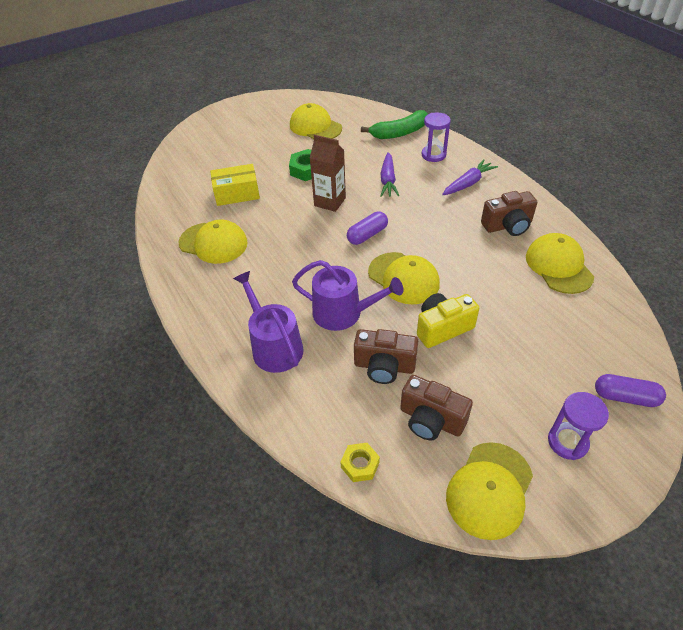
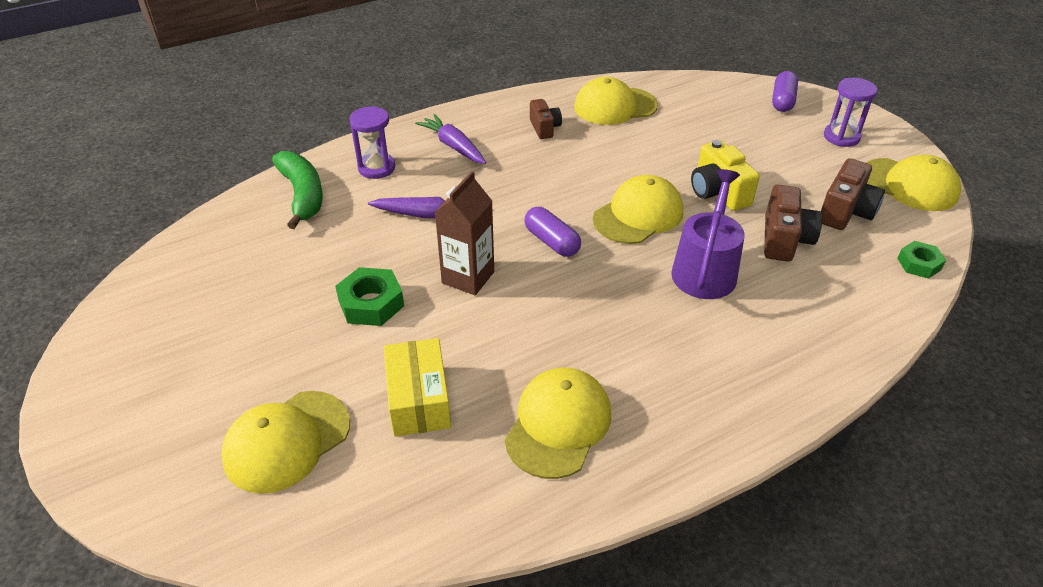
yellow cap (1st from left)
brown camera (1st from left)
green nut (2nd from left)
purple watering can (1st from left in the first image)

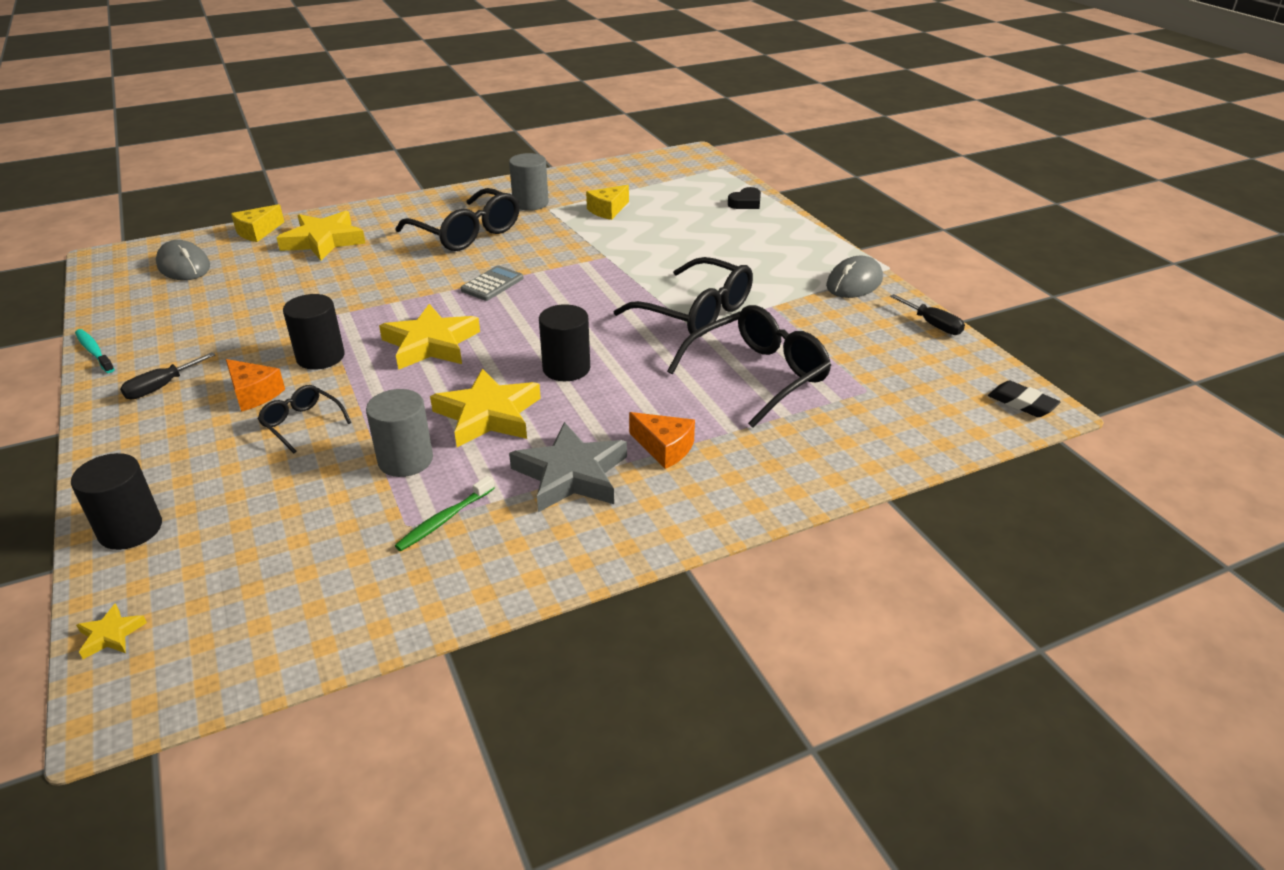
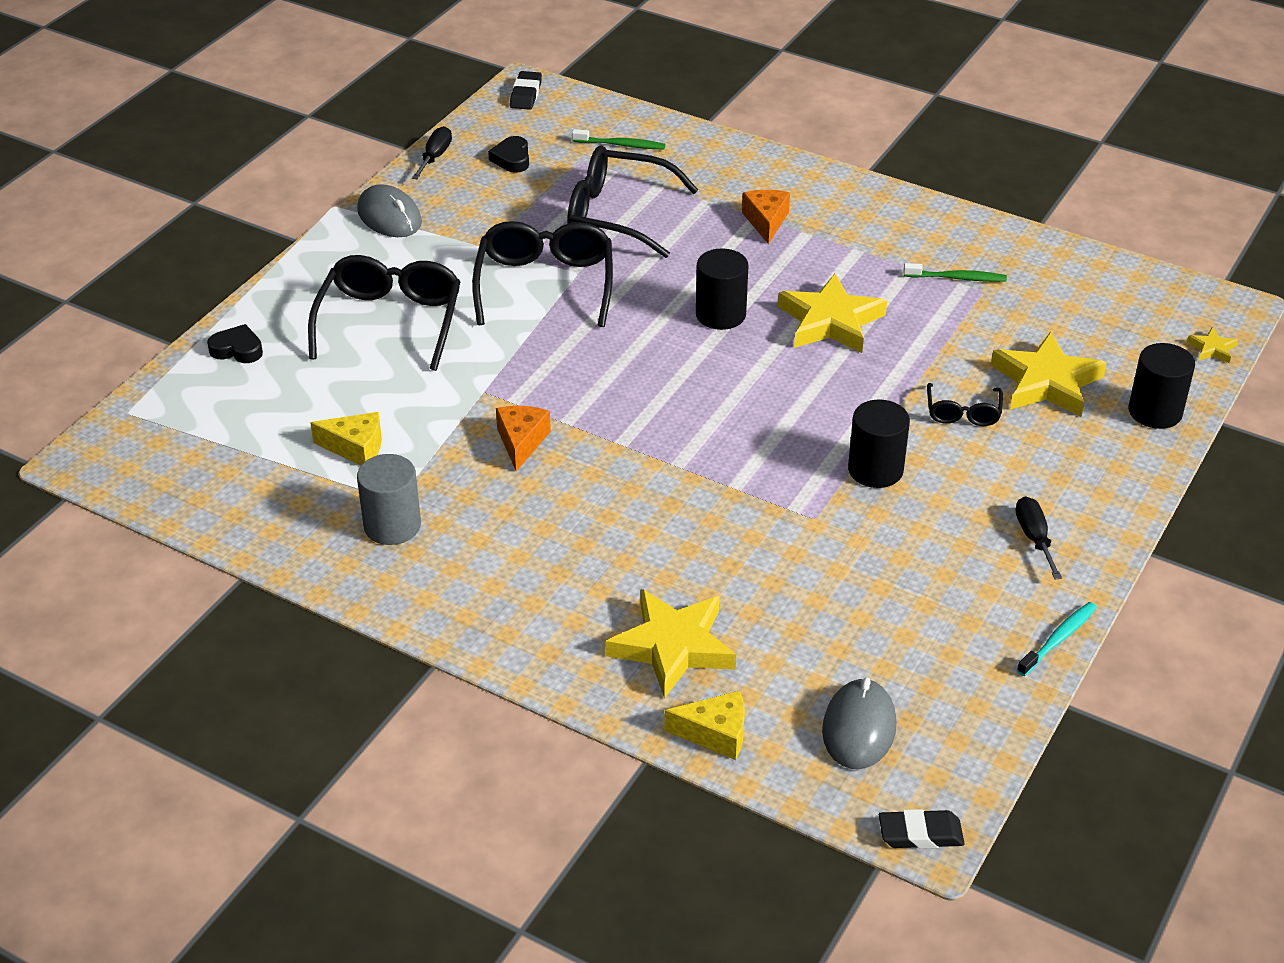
black glasses (1st from left)
grey mouse (1st from left)
black heart (2nd from left)
orange cheese (1st from left)
green toothbrush (1st from left)
black eraser (2nd from left)
yellow star (3rd from left)
black screwdriver (2nd from left)
turquoise toothbrush
grey cylinder (1st from left in the first image)
grey calculator
grey star

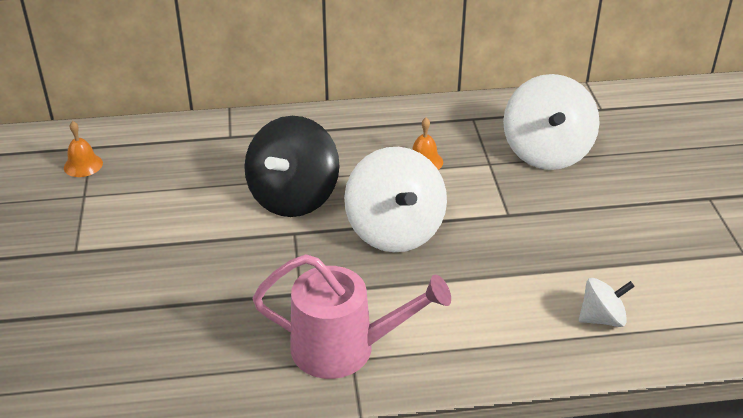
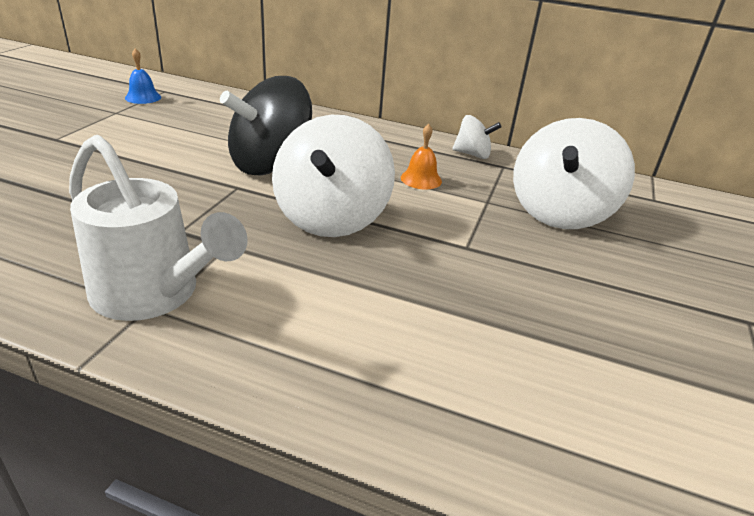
white watering can
blue bell
white spinning top (2nd from left)

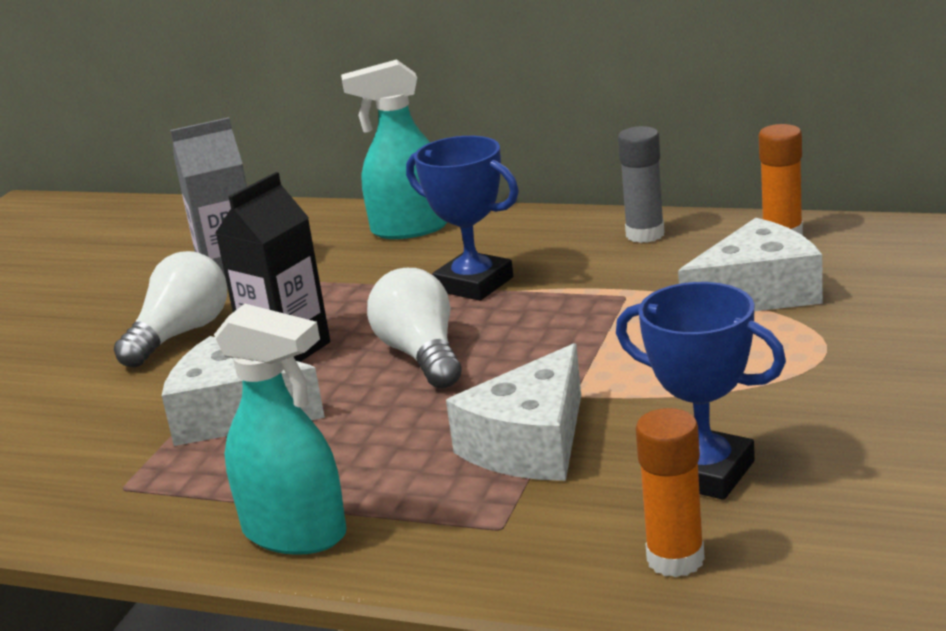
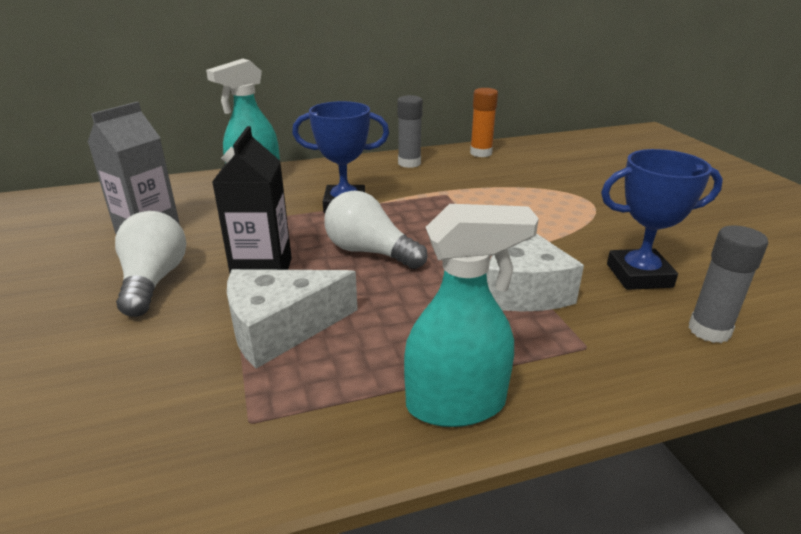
grey glue stick (2nd from left)
white cheese (3rd from left in the first image)

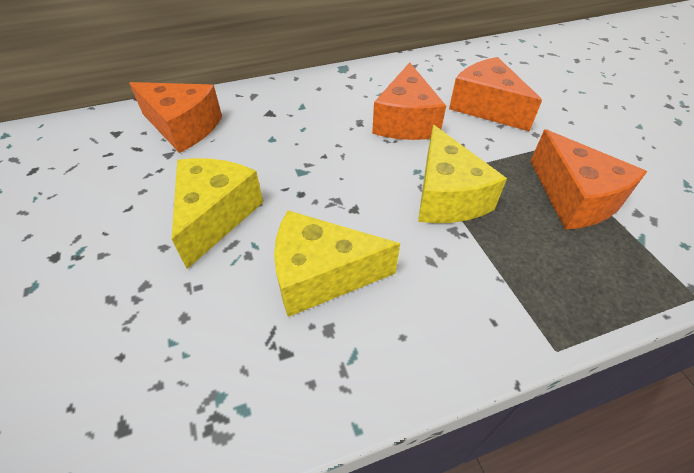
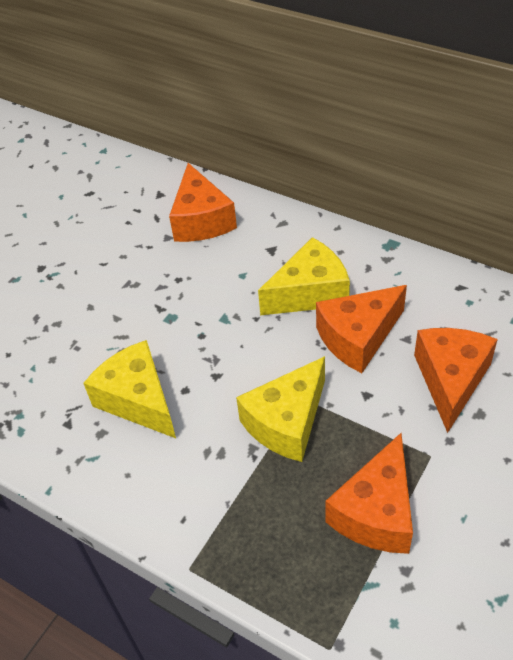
yellow cheese (3rd from left)

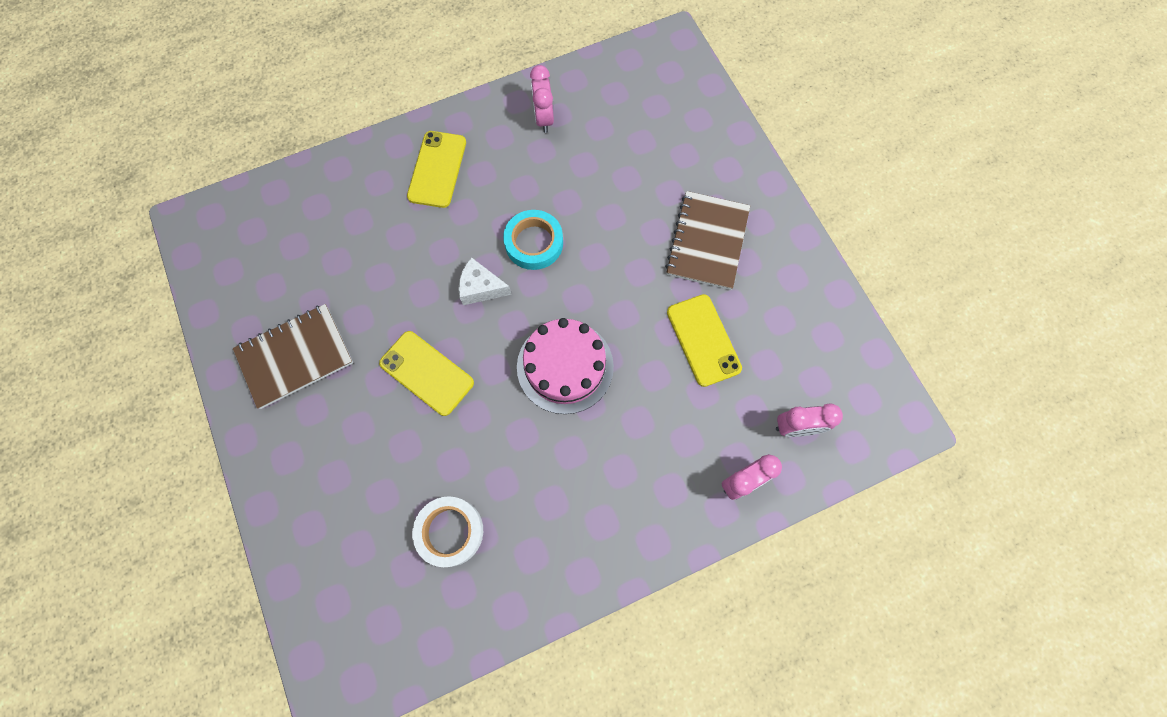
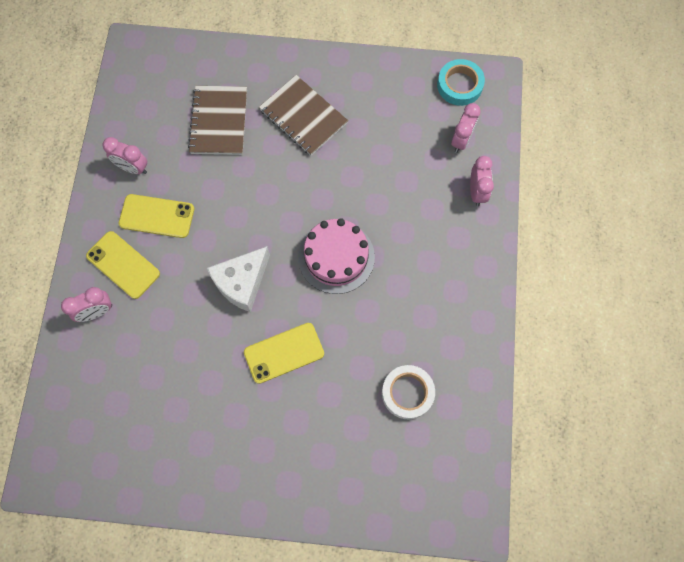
pink clock (1st from left)
yellow phone (2nd from left)
brown notebook (1st from left)
white cheese
turquoise tape

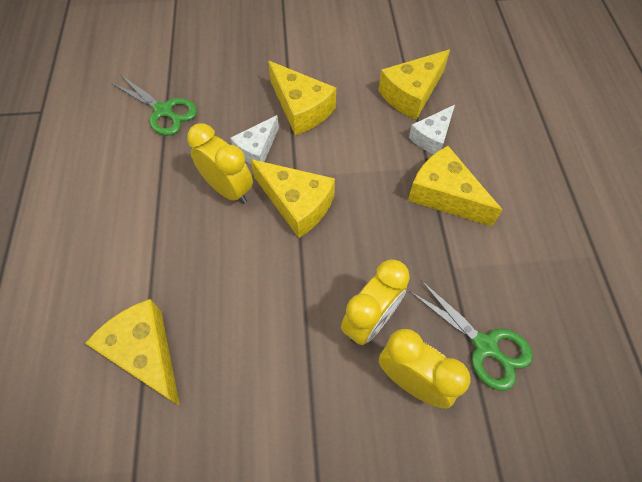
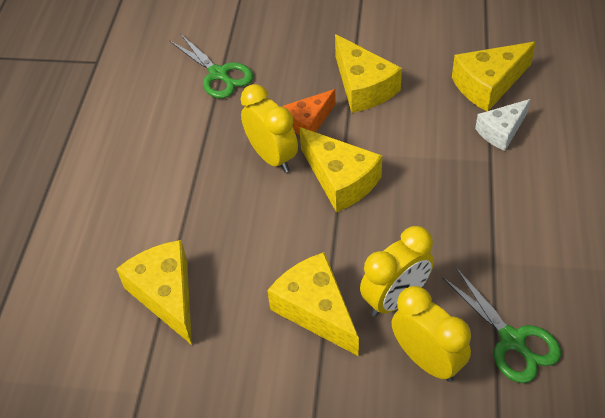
yellow cheese (2nd from left)
orange cheese

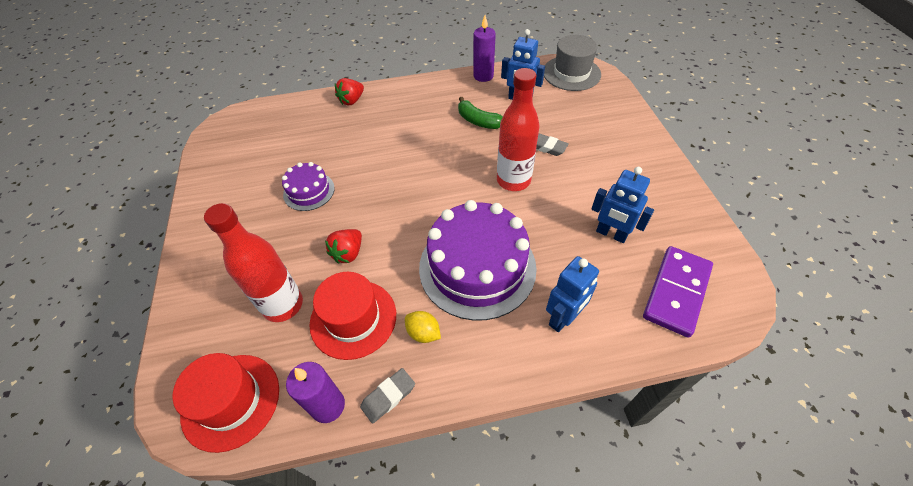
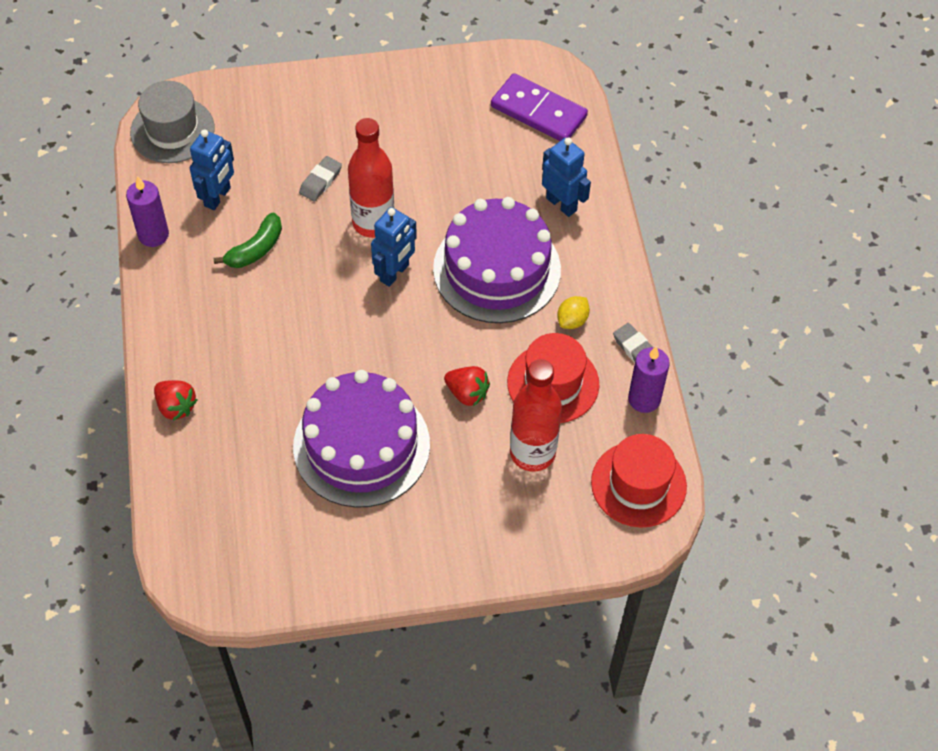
purple cake (1st from left)
blue robot (2nd from left)

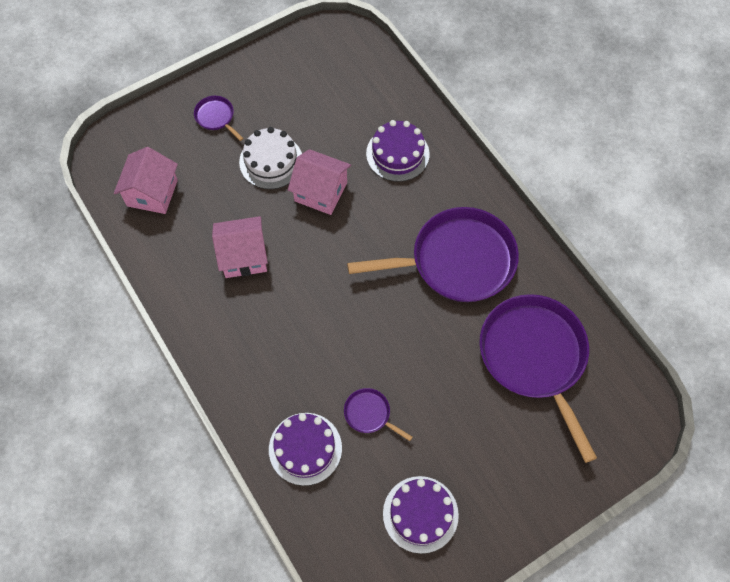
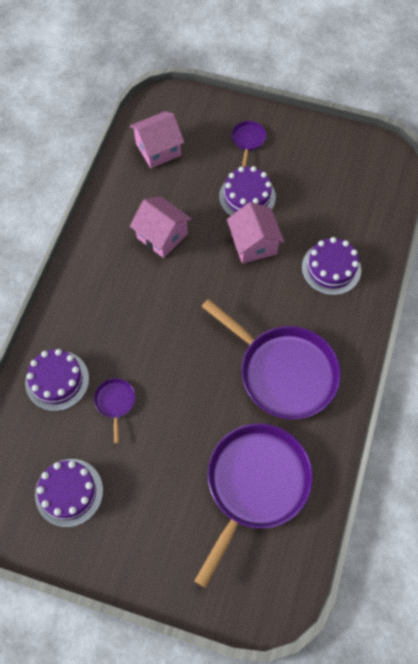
purple cake (3rd from left)

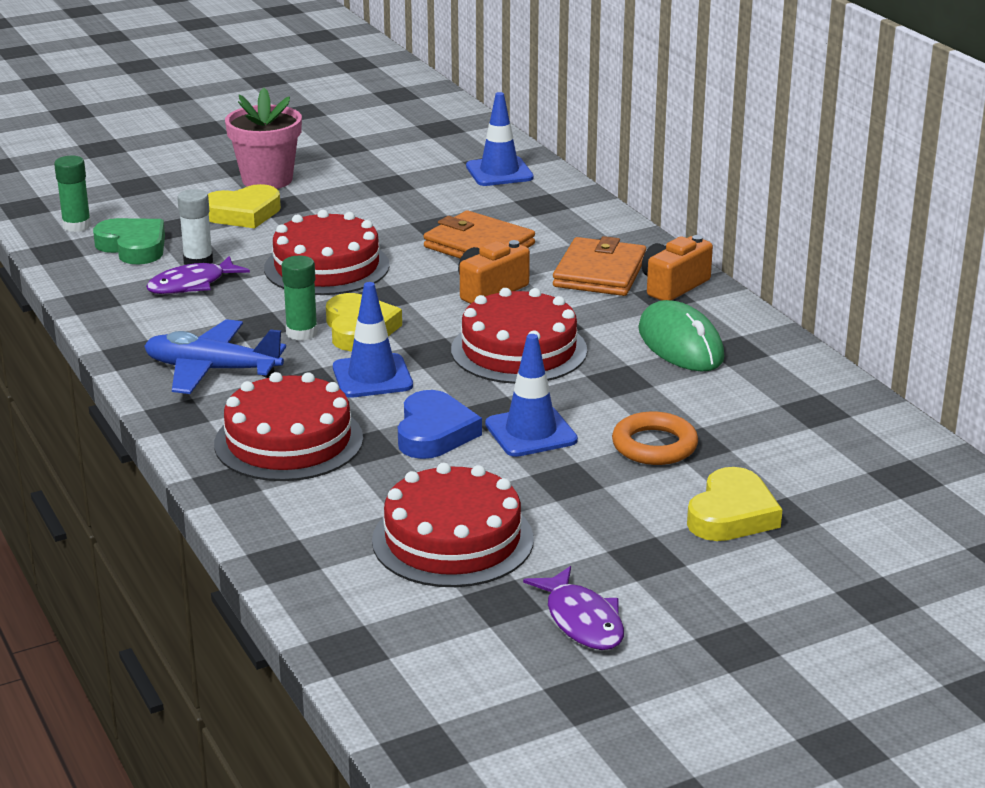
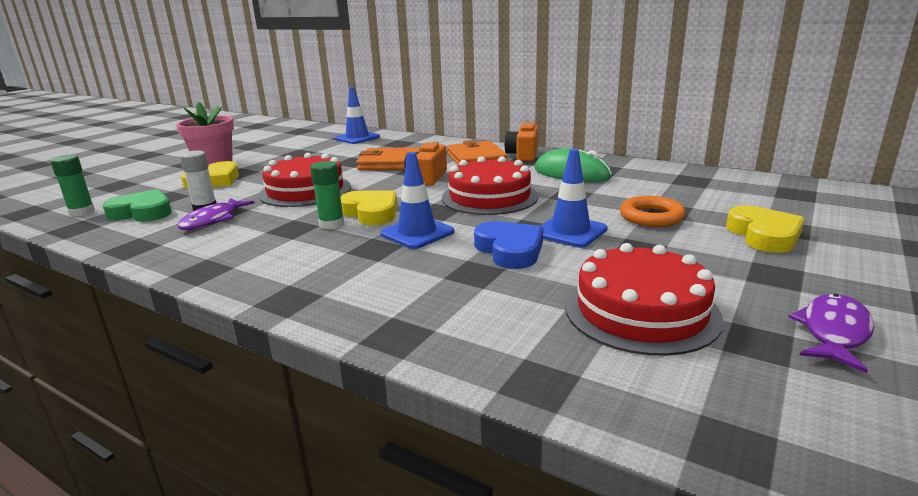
purple fish (2nd from left)
blue plane
red cake (1st from left in the first image)

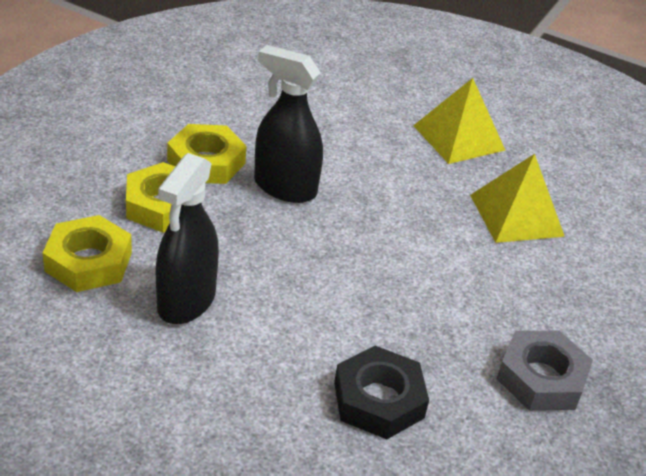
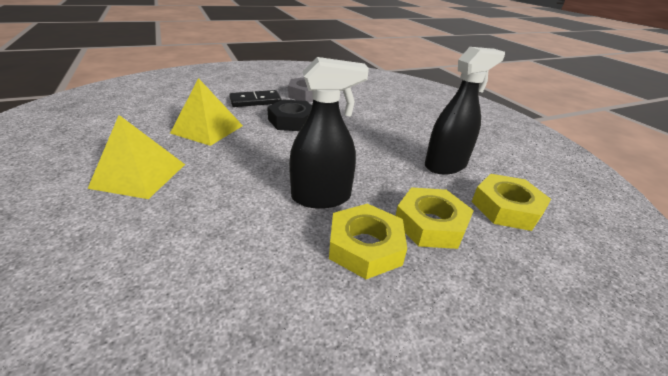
black domino
black nut
black spray bottle (1st from left)

